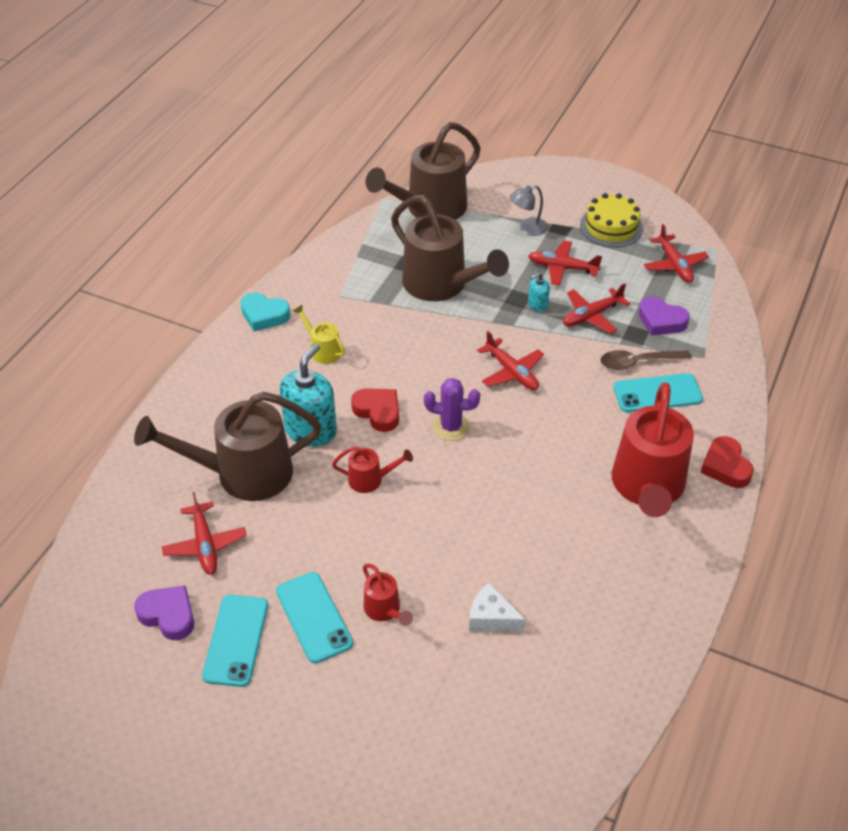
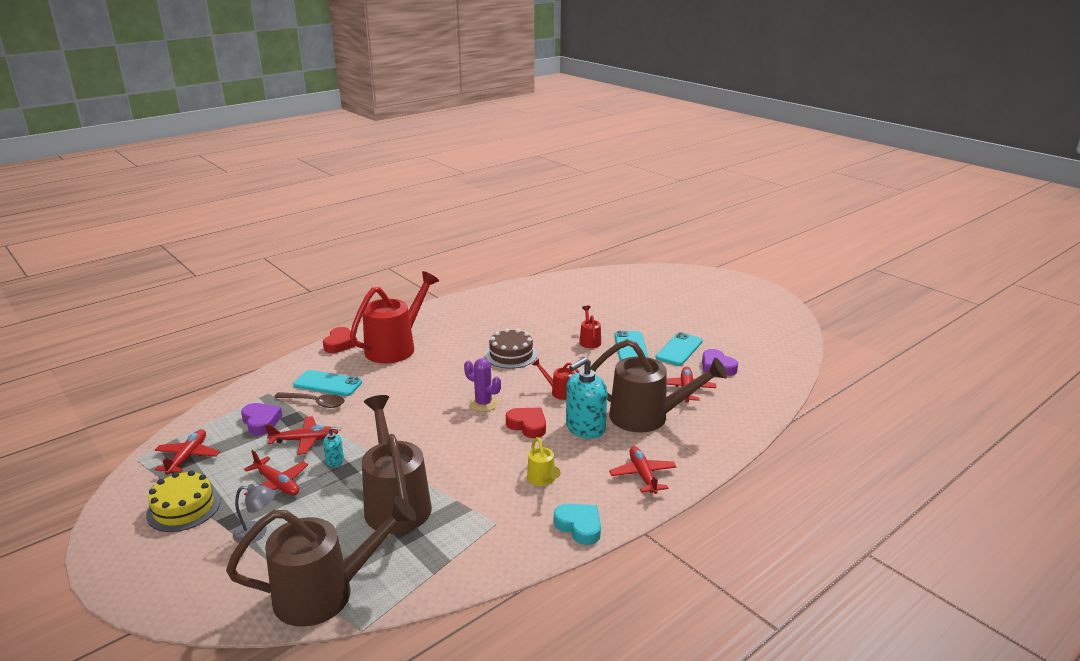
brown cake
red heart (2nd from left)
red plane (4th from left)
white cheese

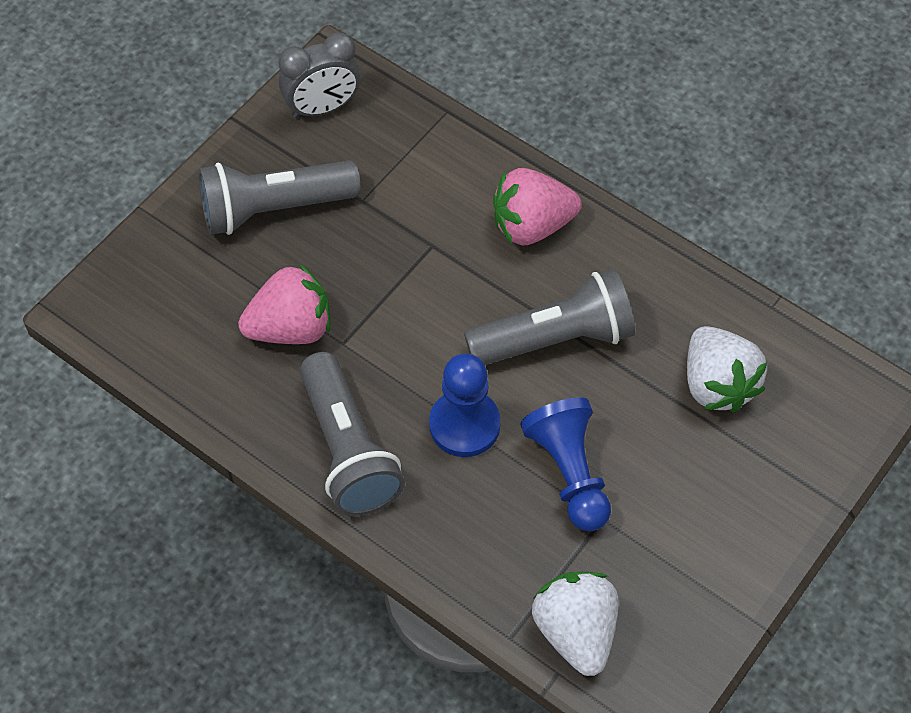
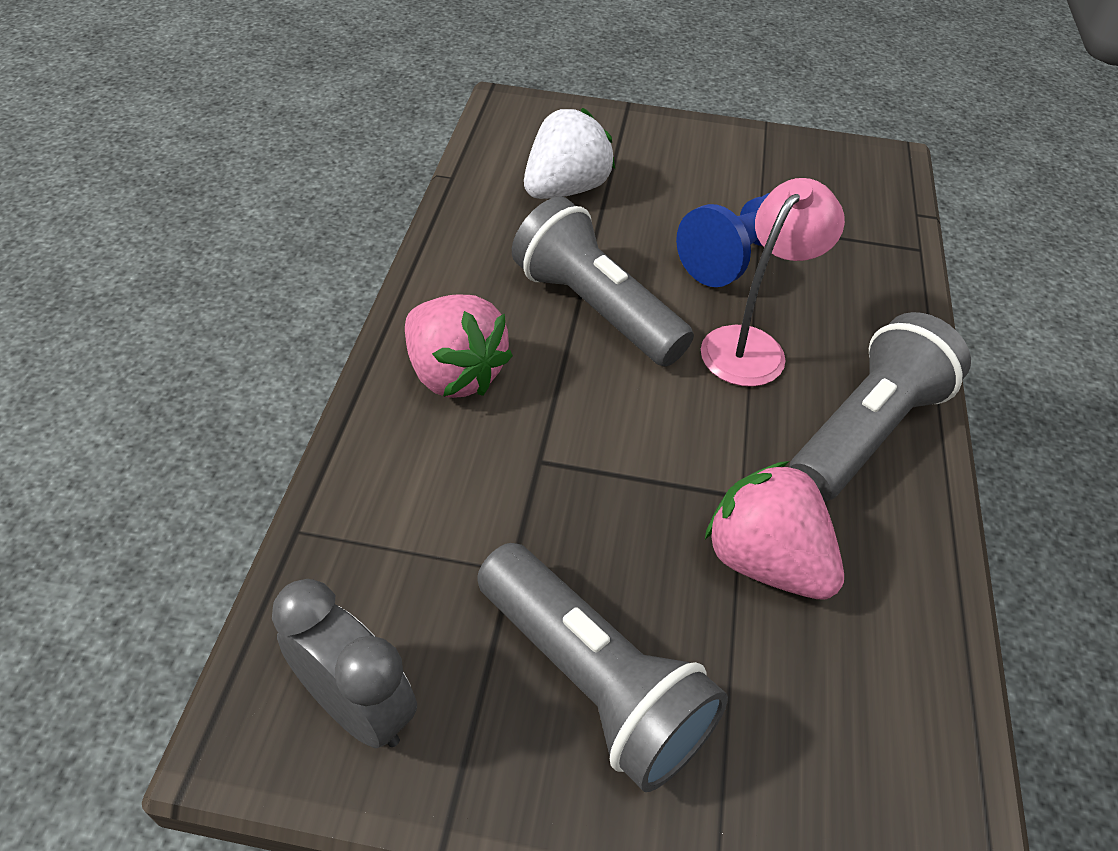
pink lamp
white strawberry (1st from left in the first image)

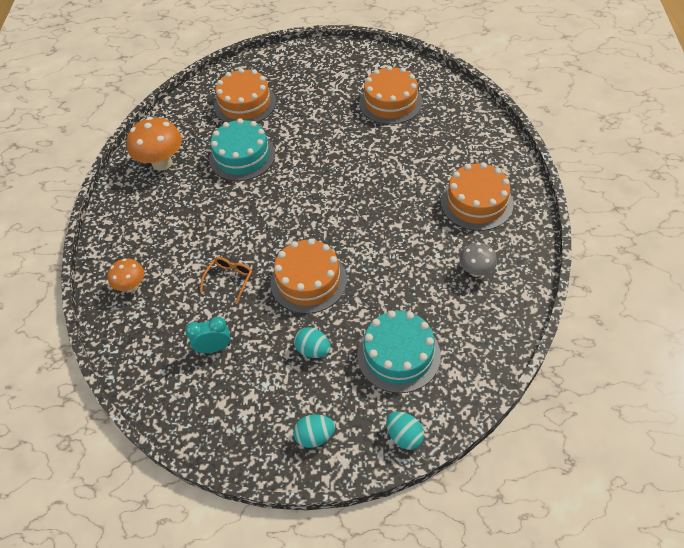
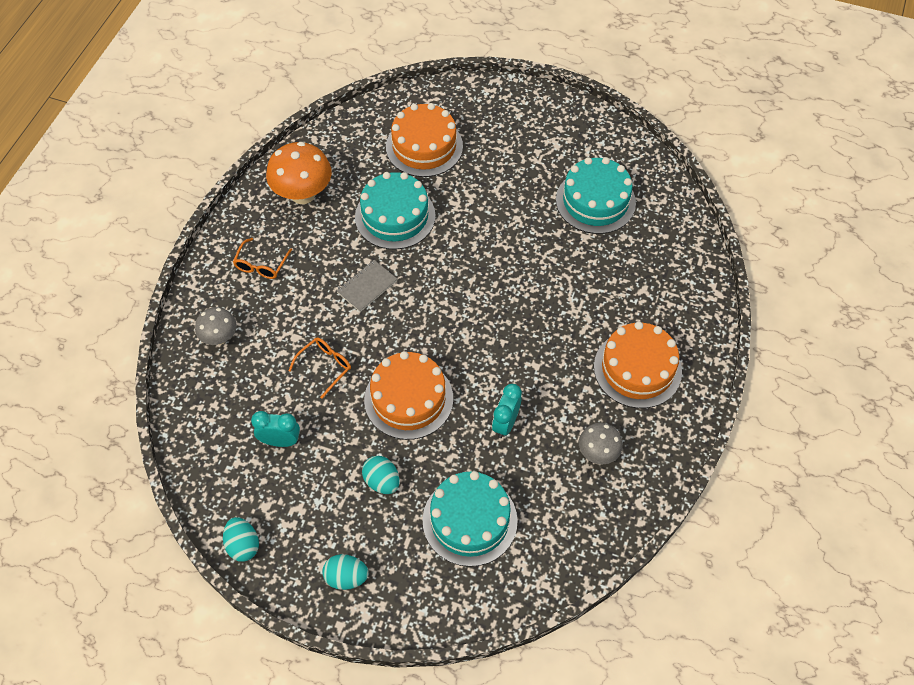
grey mushroom (1st from left)
turquoise egg (1st from left)
orange glasses (1st from left)
grey notebook
turquoise clock (2nd from left)
turquoise cake (3rd from left)

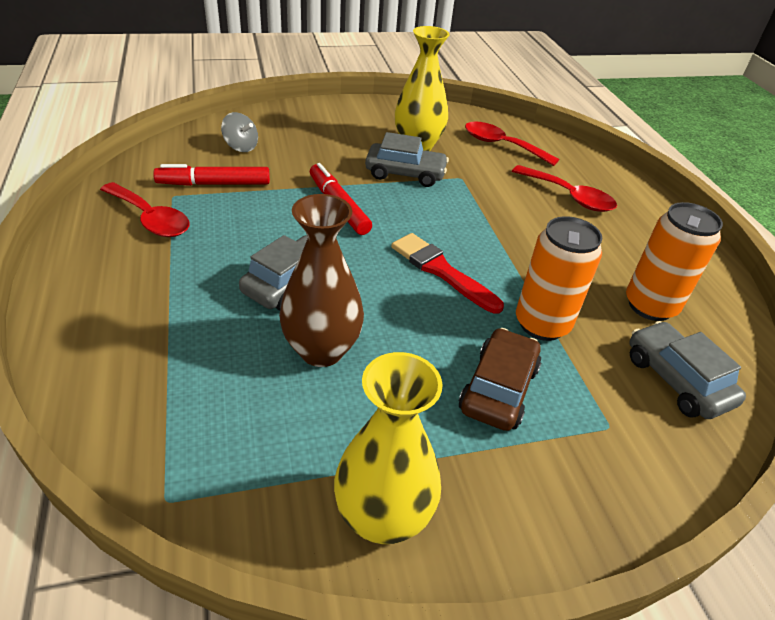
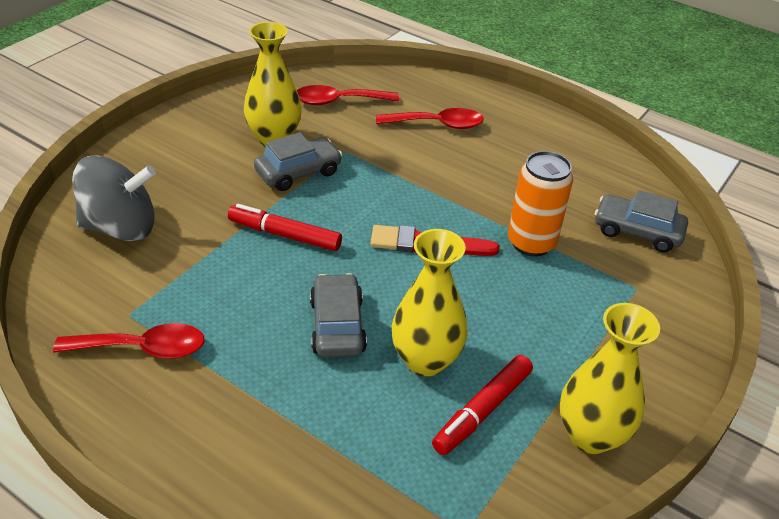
grey spinning top
yellow vase (2nd from left)
red marker (2nd from left)
brown car
orange can (2nd from left in the first image)

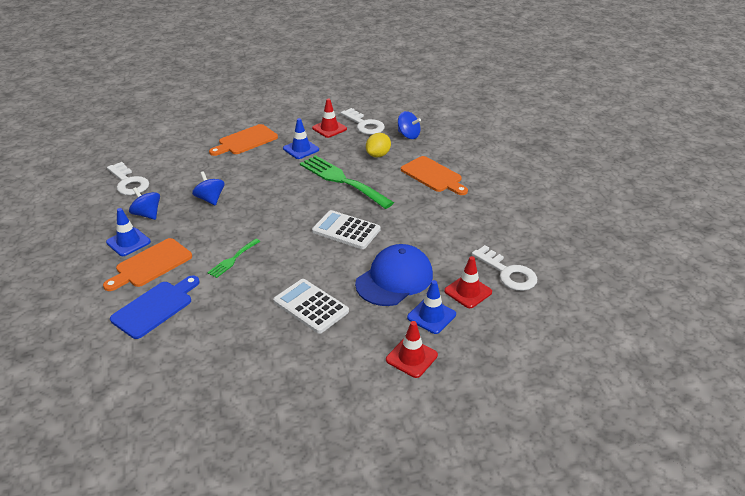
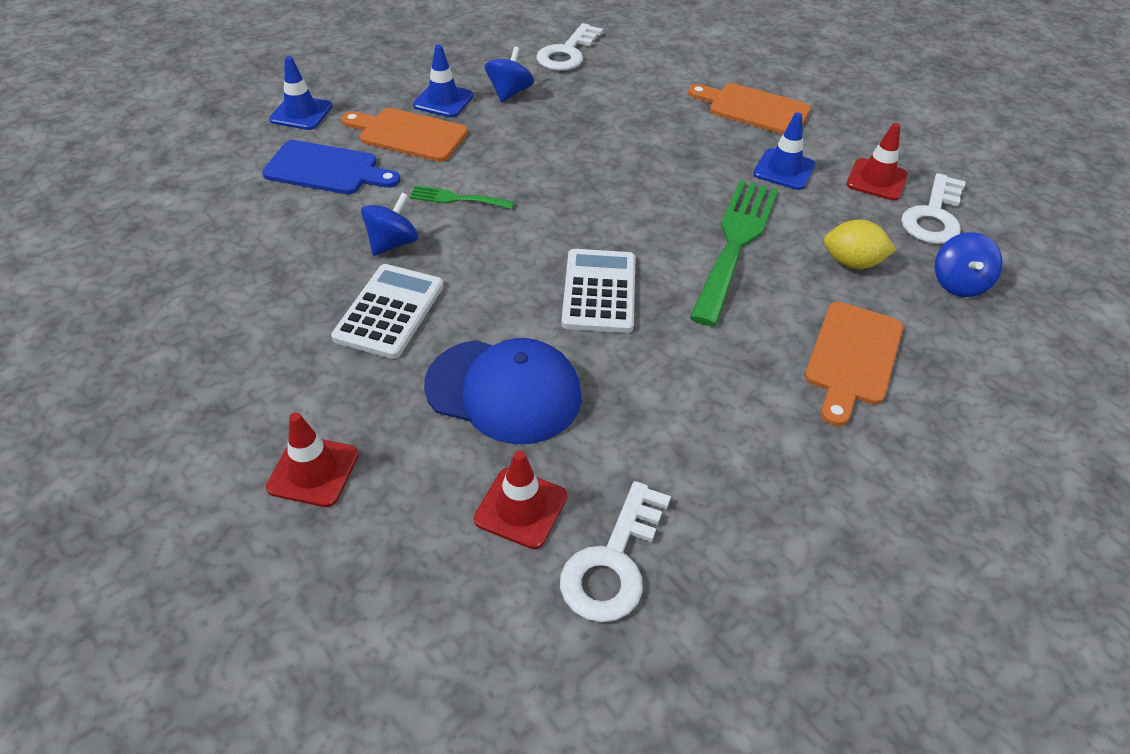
blue traffic cone (1st from left)
blue spinning top (1st from left)

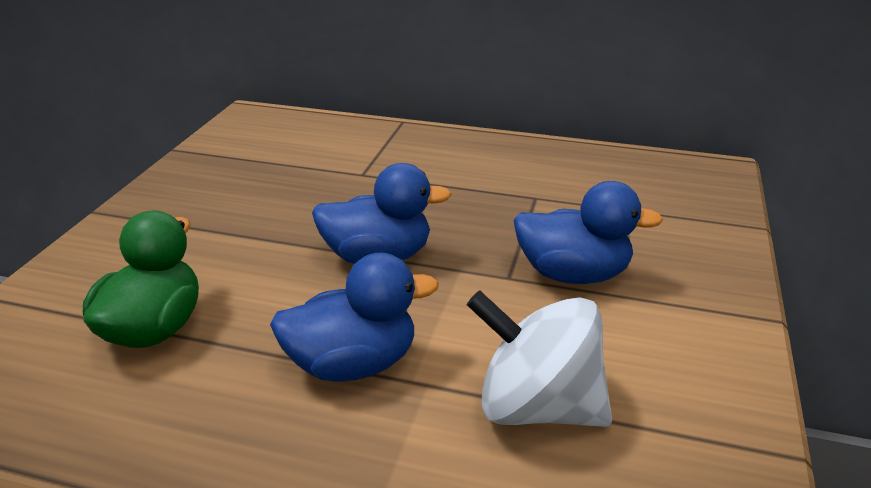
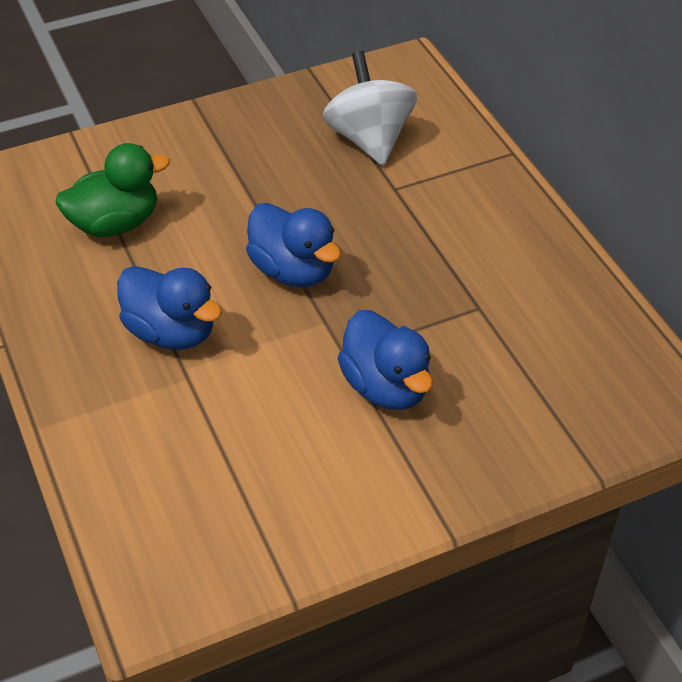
white spinning top

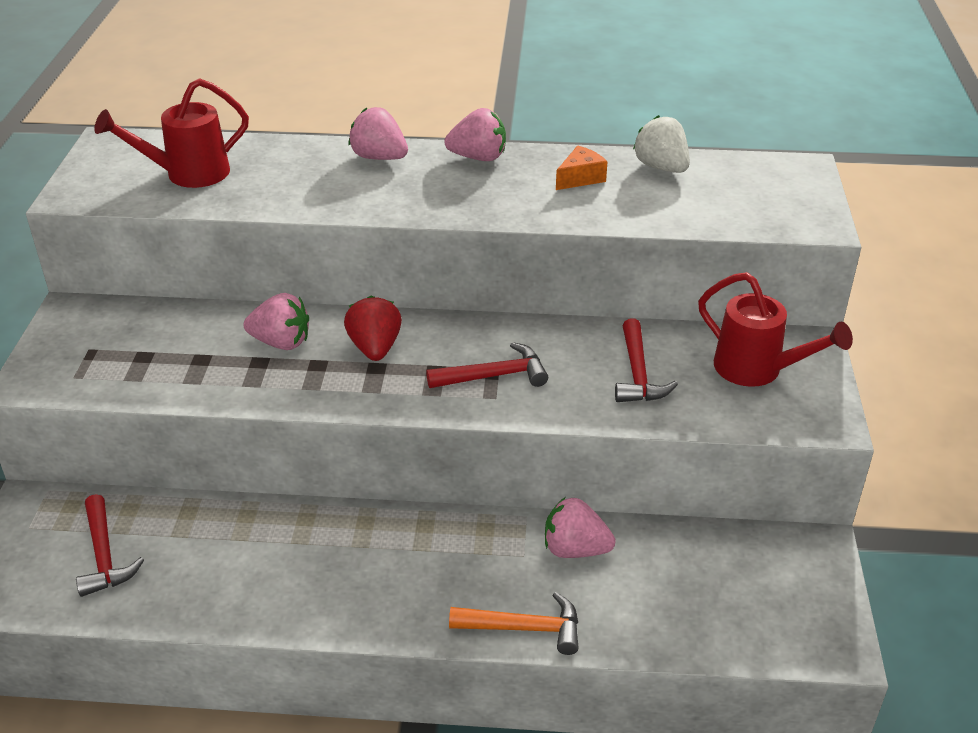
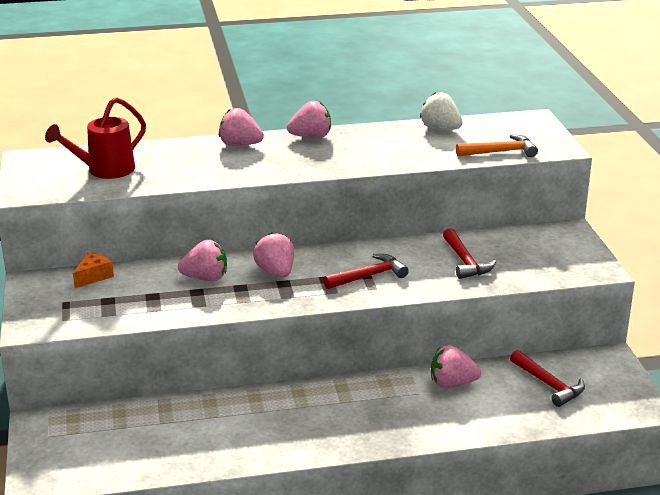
orange cheese
pink strawberry (3rd from left)
orange hammer
red hammer (3rd from left)
red watering can (2nd from left in the first image)

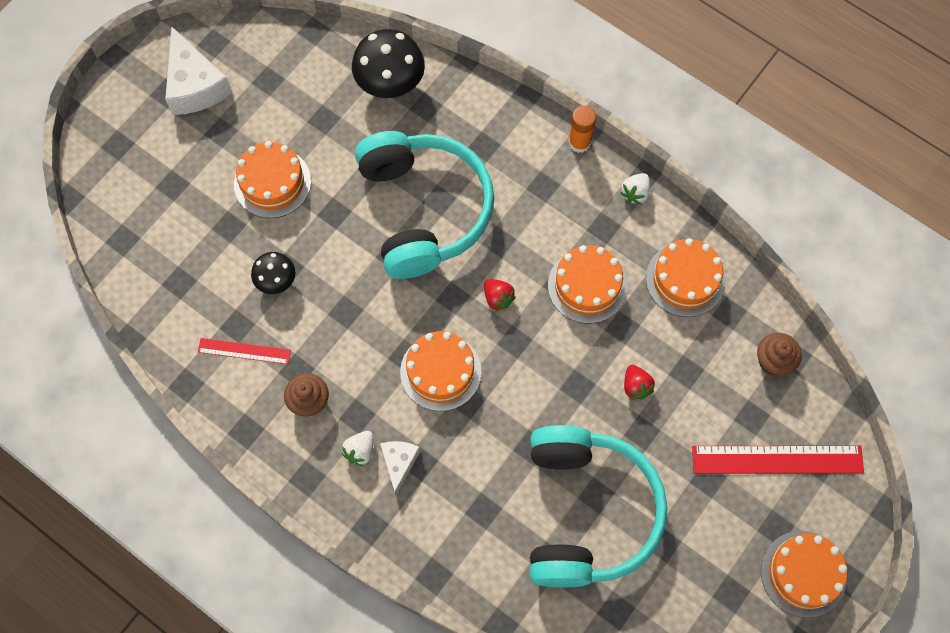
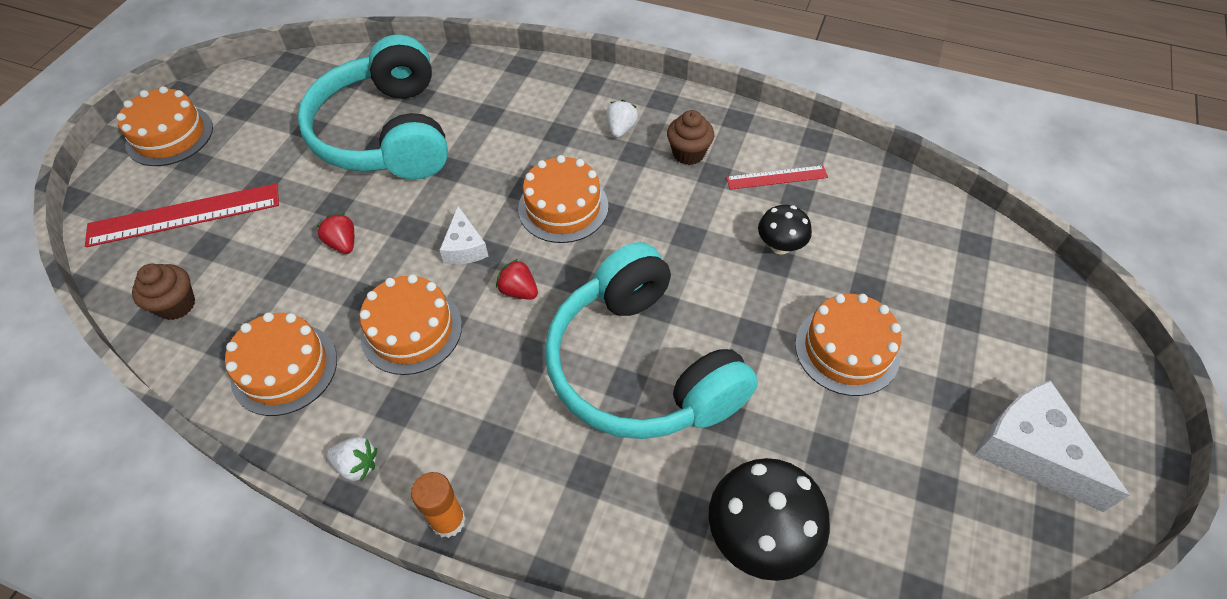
white strawberry (1st from left)
white cheese (1st from left)

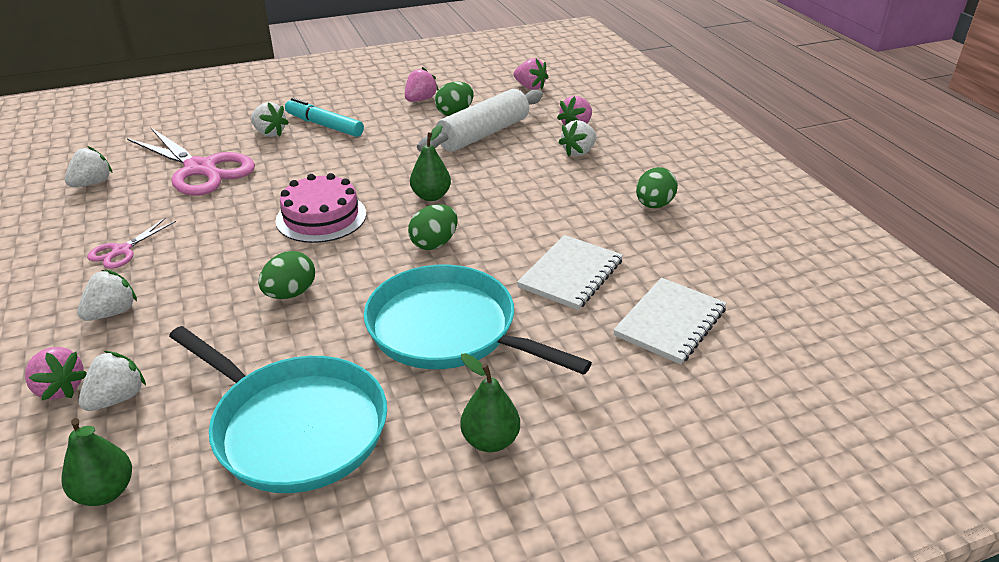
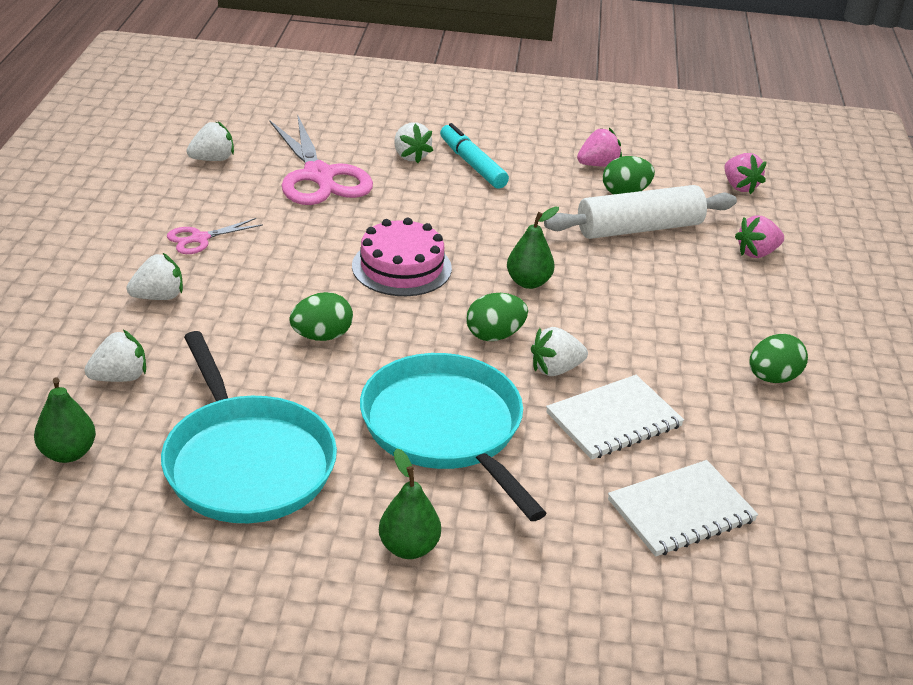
white strawberry (5th from left)
pink strawberry (1st from left in the first image)

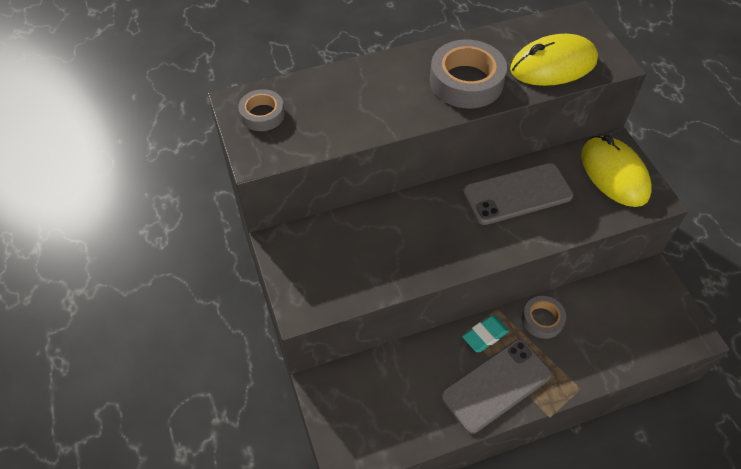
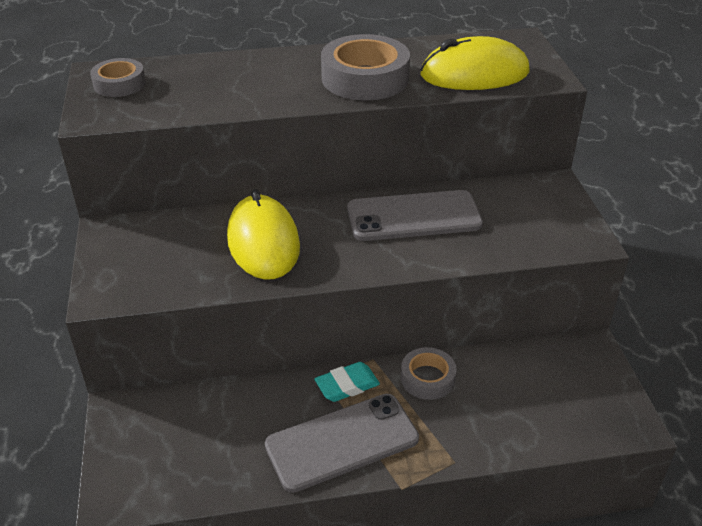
yellow mouse (1st from left)

